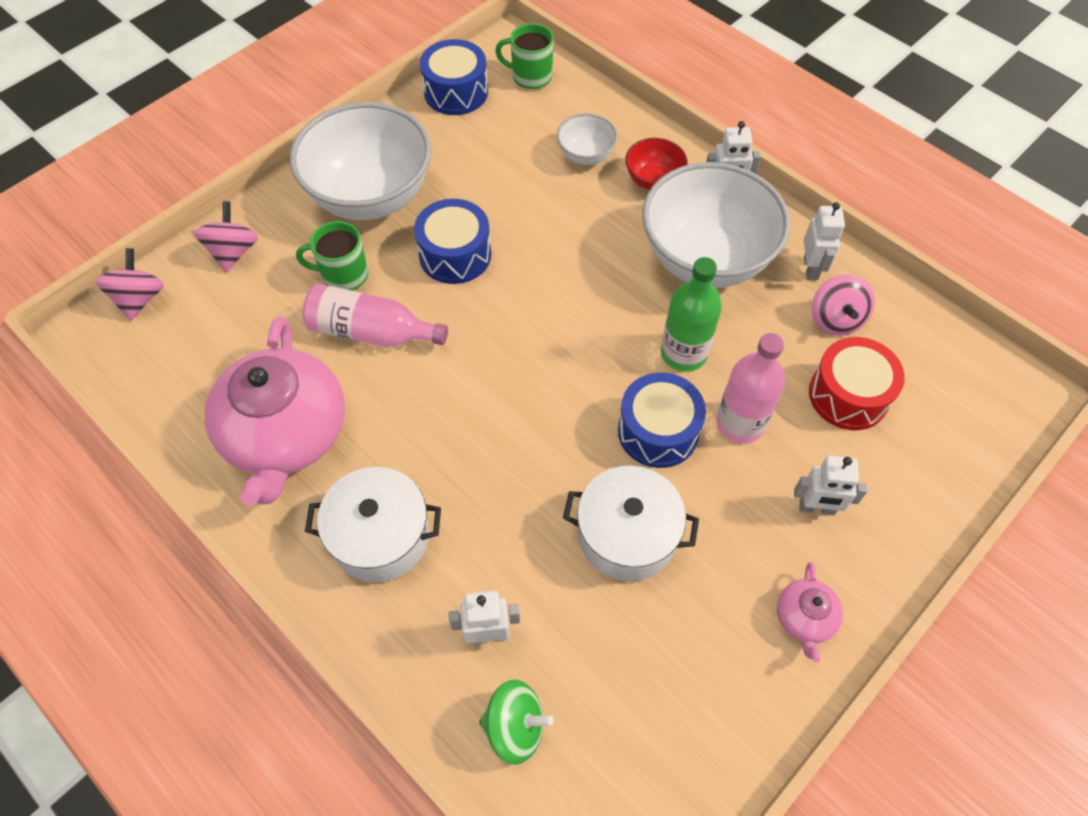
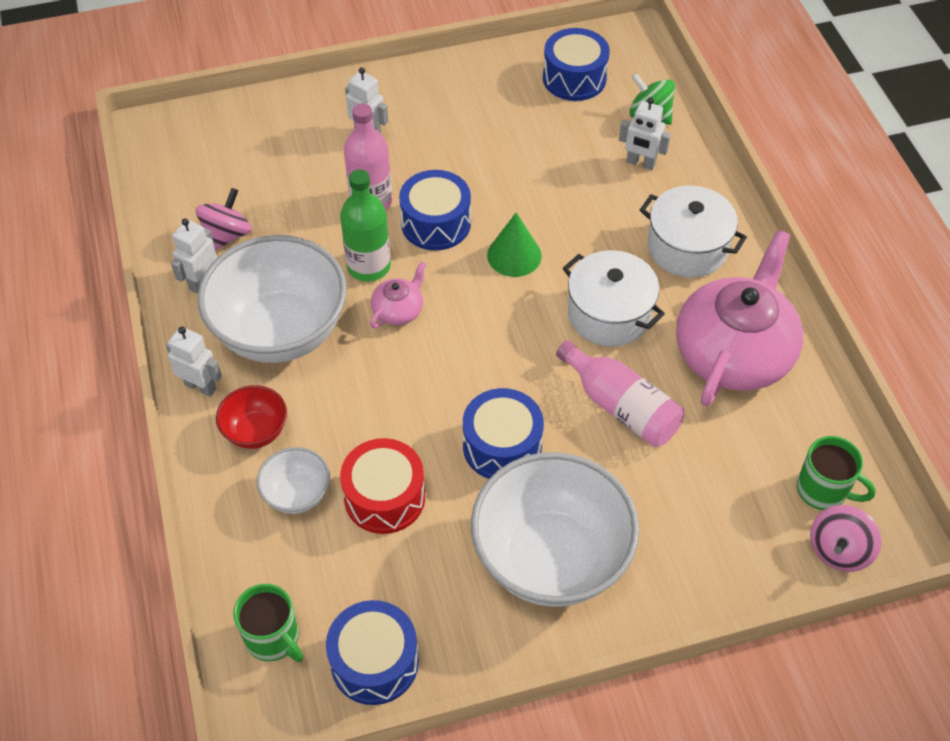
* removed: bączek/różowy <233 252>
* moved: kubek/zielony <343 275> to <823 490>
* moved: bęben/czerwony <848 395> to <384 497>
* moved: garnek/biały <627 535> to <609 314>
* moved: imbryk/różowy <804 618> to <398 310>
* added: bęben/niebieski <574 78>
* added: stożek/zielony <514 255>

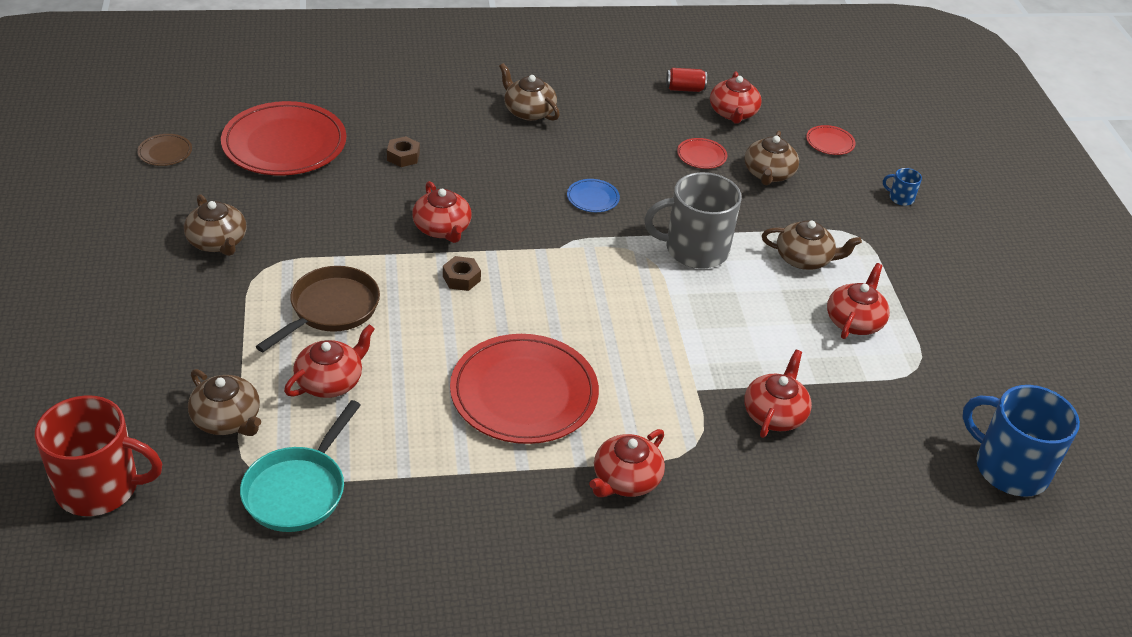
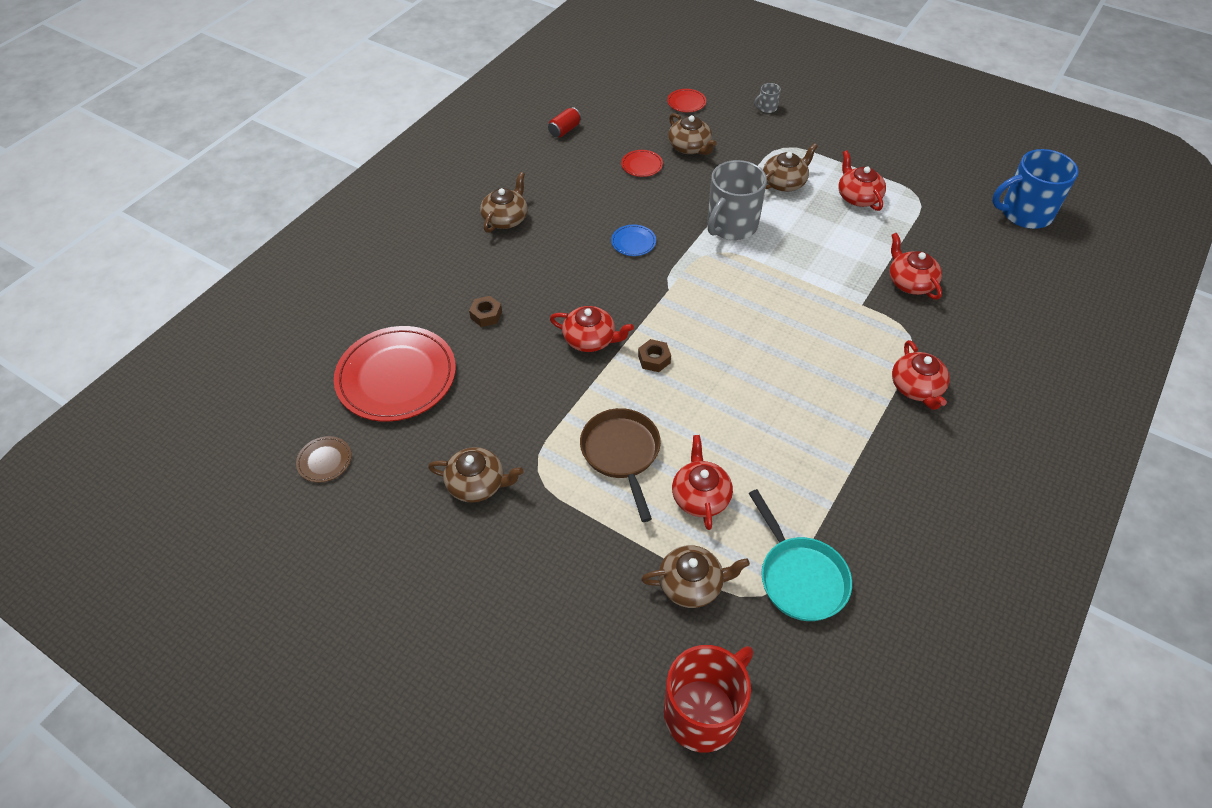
* turned: imbryk/brązowy <528 111> = <506 218> 120 degrees clockwise
* removed: imbryk/czerwony <733 113>
* recoloured: kubek/niebieski <900 198> to kubek/szary <767 108>
* removed: talerz/czerwony <524 393>

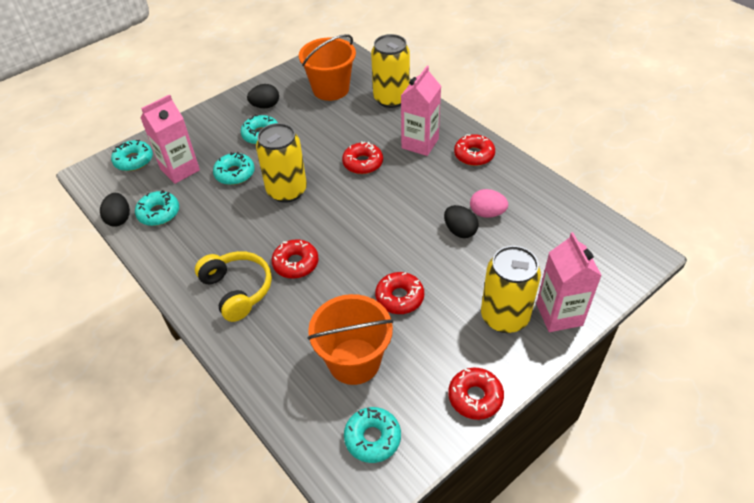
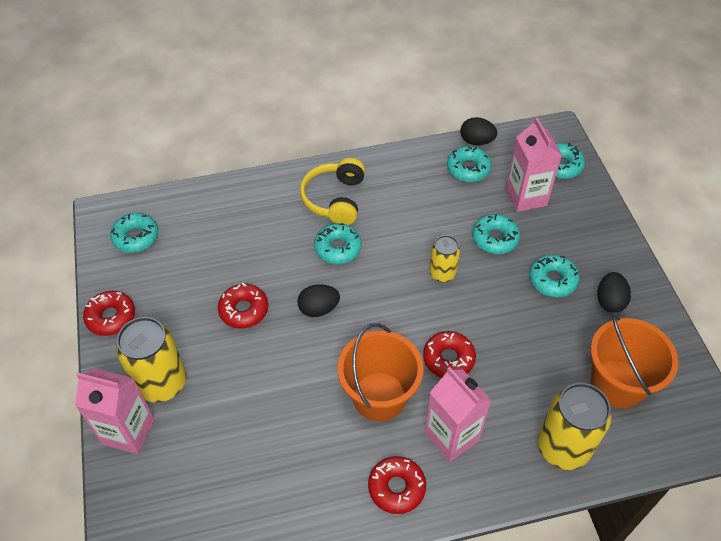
* resized: puszka/żółty <287 191> = <442 273> x0.58
* removed: jajko/różowy <487 213>
* moved: jajko/czarny <460 231> to <319 309>
* recoloured: donut/czerwony <296 263> to donut/turkusowy <338 248>
* turned: słuchawki/żółty <237 290> = <335 199> 105 degrees clockwise
* moved: wiadro/pomarańczowy <354 361> to <379 396>

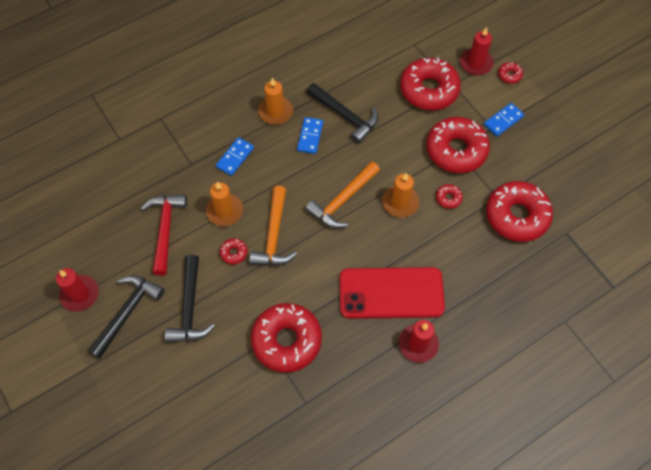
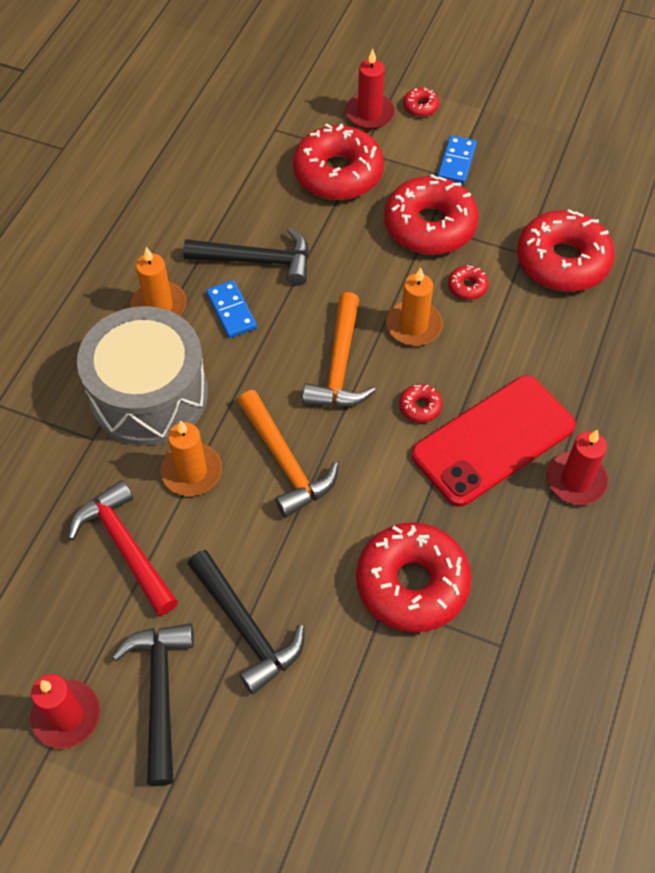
* replaced: kostka domina/niebieski <235 157> to bęben/szary <149 394>
* moved: donut/czerwony <234 253> to <420 407>

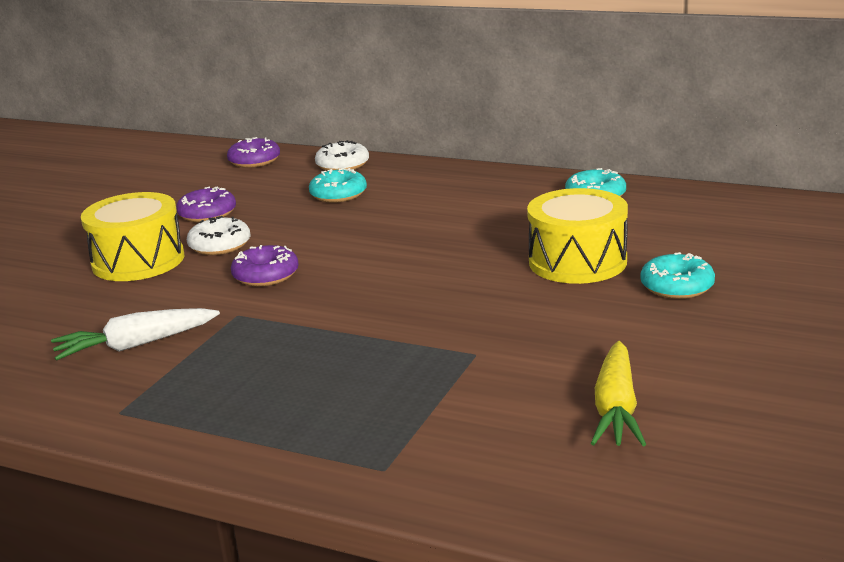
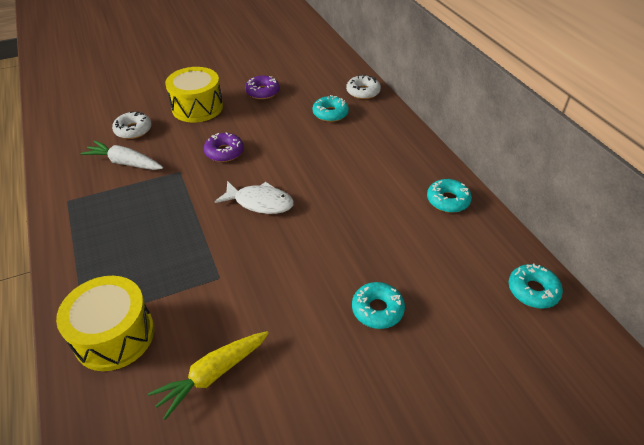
* removed: donut/fioletowy <254 161>
* moved: bęben/żółty <577 261> to <114 335>
* moved: donut/biały <220 245> to <133 130>
* added: ryba/biały <260 202>
* added: donut/turkusowy <533 290>

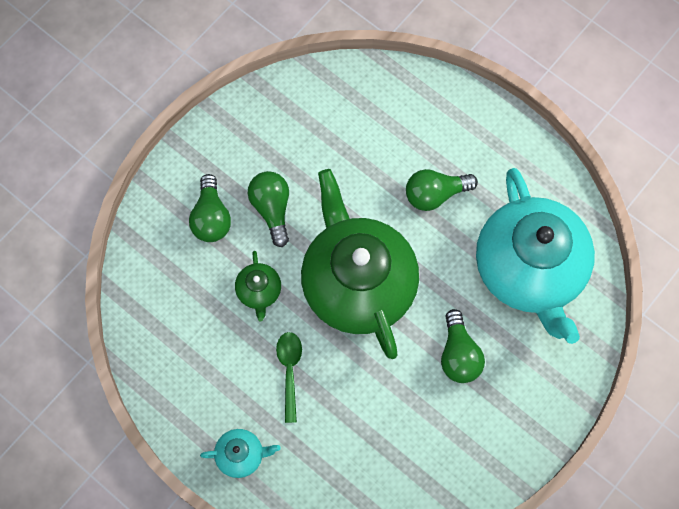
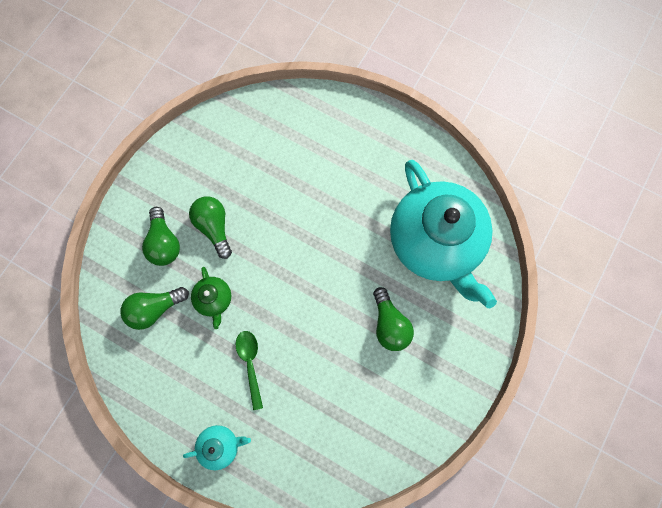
* removed: imbryk/zielony <357 283>
* moved: żarówka/zielony <435 194> to <155 308>

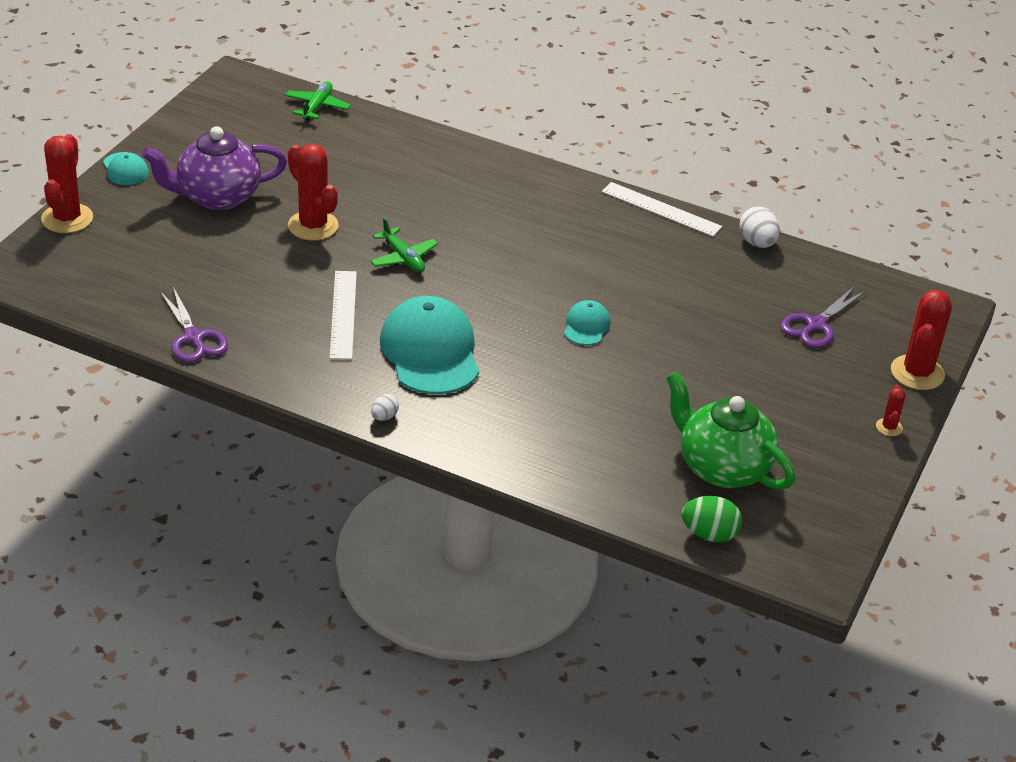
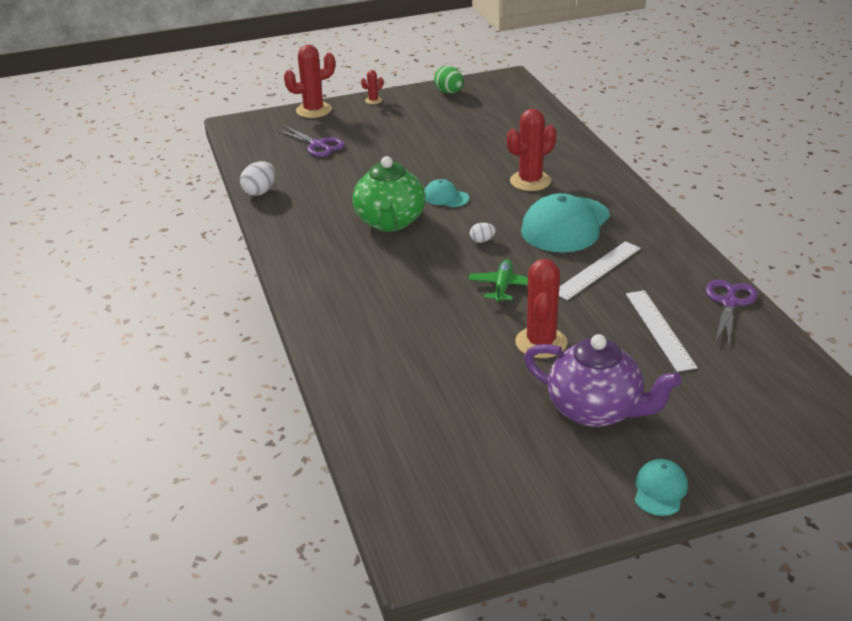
* removed: samolot/zielony <317 107>
* moved: kaktus/czerwony <67 218> to <530 181>
* moved: linijka/biały <661 209> to <659 329>
* turned: nożyczki/fioletowy <816 325> = <317 145> 45 degrees clockwise
* turned: czapka/turkusowy <586 326> = <445 197> 60 degrees clockwise
* moved: imbryk/zielony <722 467> to <390 222>
* moved: jajko/biały <384 417> to <482 240>
* moved: jajko/zielony <709 534> to <449 92>

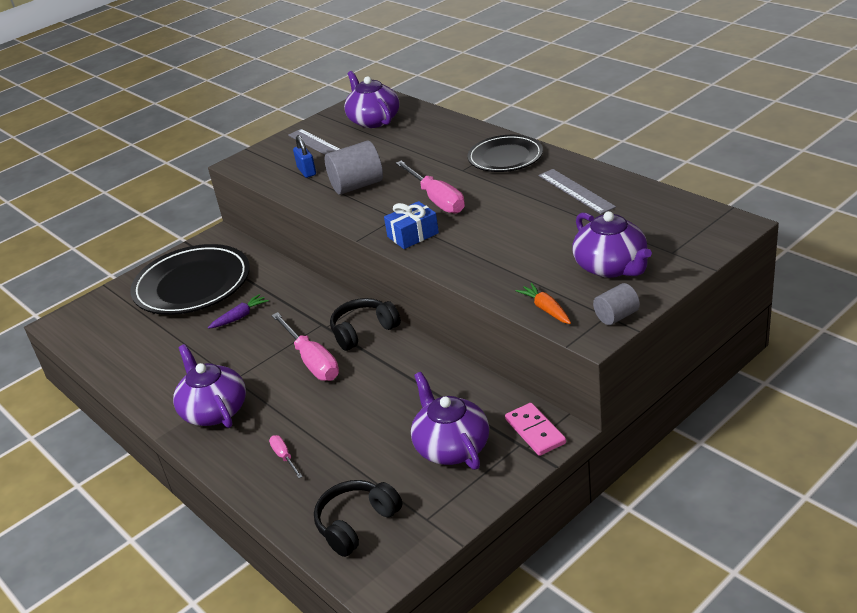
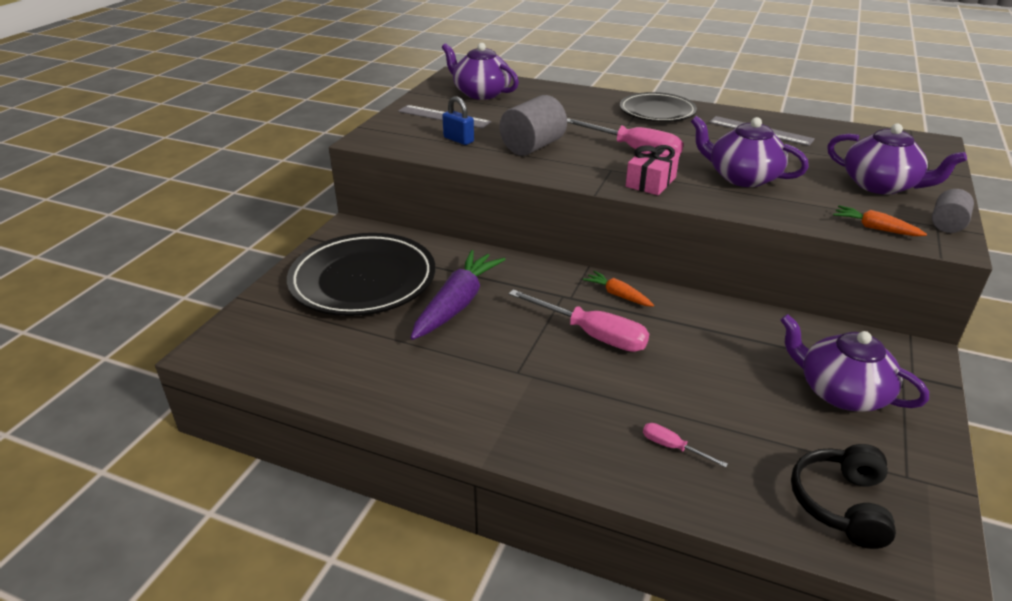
* recoloured: prezent/niebieski <413 235> to prezent/różowy <650 182>
* resized: marchewka/fioletowy <240 317> = <457 304> x1.95
* replaced: słuchawki/czarny <363 331> to marchewka/pomarańczowy <618 295>
* moved: imbryk/fioletowy <214 410> to <742 177>
* removed: kostka domina/różowy <535 431>

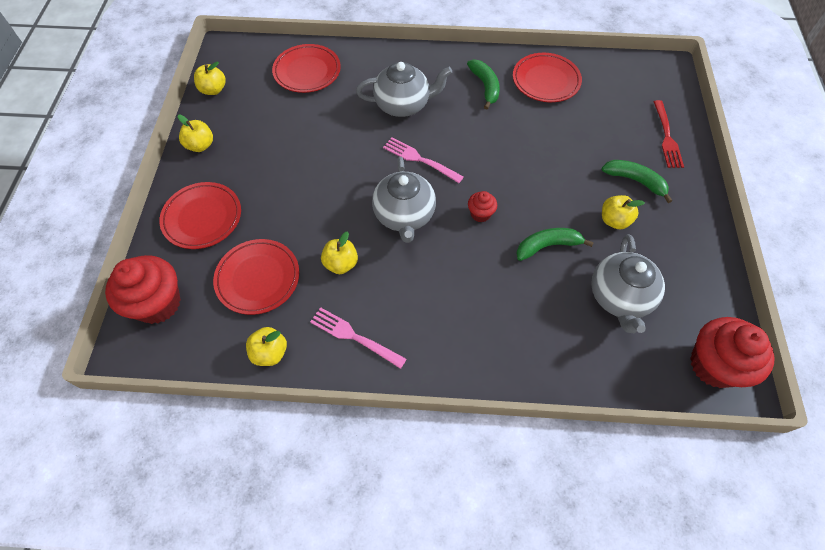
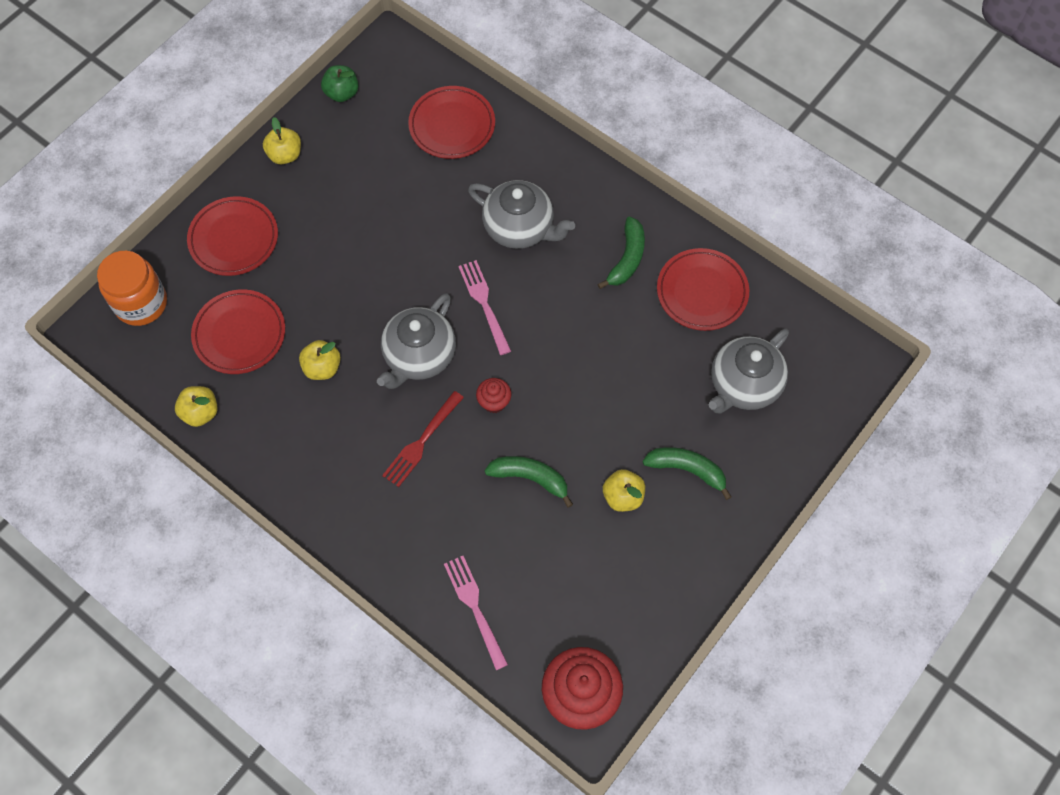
* recoloured: jabłko/żółty <213 90> to jabłko/zielony <342 93>
* moved: widelec/czerwony <667 137> to <421 441>
* turned: banan/zielony <635 181> = <687 470> 45 degrees counterclockwise
* moved: imbryk/szary <619 297> to <743 385>
* replaced: muffinka/czerwony <158 303> to słoik/pomarańczowy <141 303>
* moved: widelec/różowy <354 337> to <475 608>

